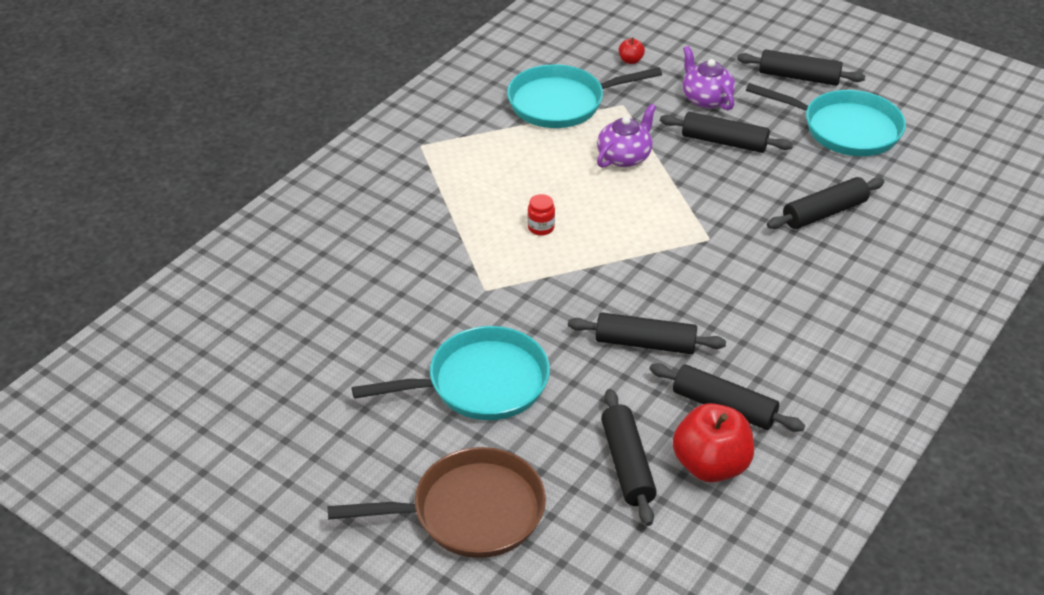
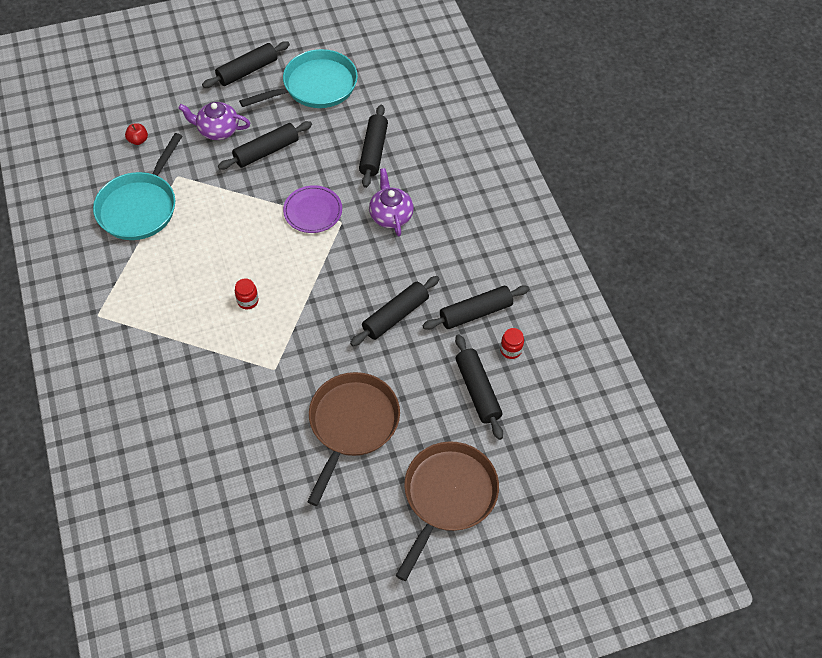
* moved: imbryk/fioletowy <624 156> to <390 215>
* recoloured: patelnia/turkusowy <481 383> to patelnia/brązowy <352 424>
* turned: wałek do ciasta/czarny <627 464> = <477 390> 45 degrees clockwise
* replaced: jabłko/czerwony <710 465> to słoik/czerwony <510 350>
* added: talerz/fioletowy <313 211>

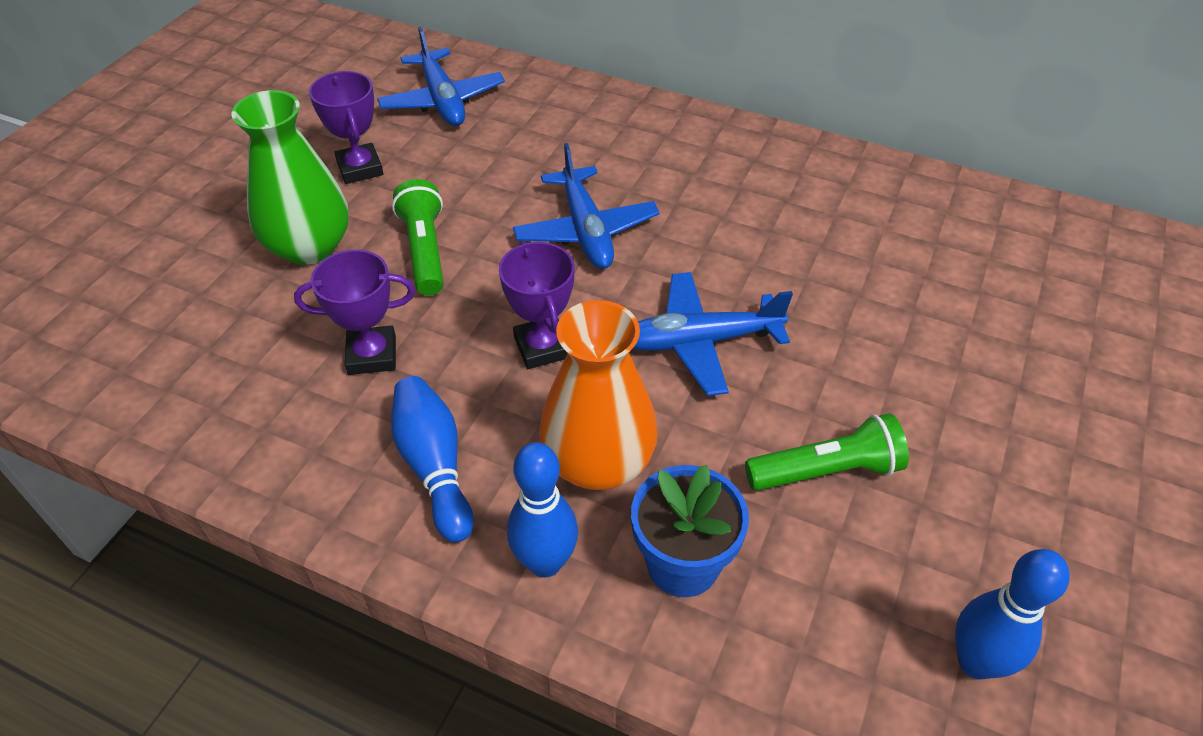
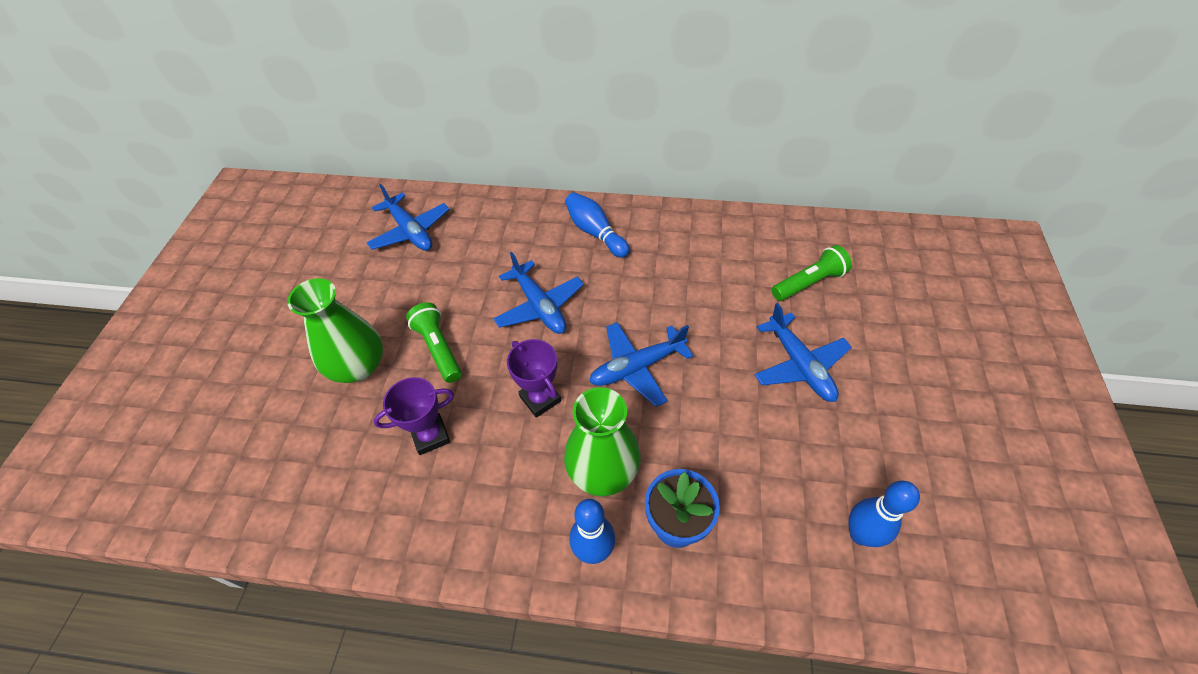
* removed: puchar/fioletowy <360 168>
* recoloured: wazon/pomarańczowy <598 462> to wazon/zielony <603 470>
* moved: kręgiel/niebieski <434 467> to <595 232>
* moved: latarka/zielony <827 471> to <809 283>
* added: samolot/niebieski <799 365>

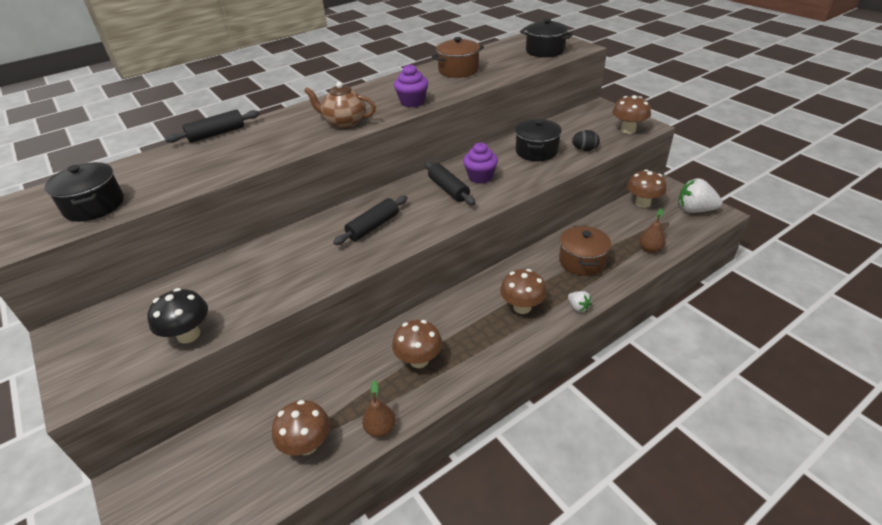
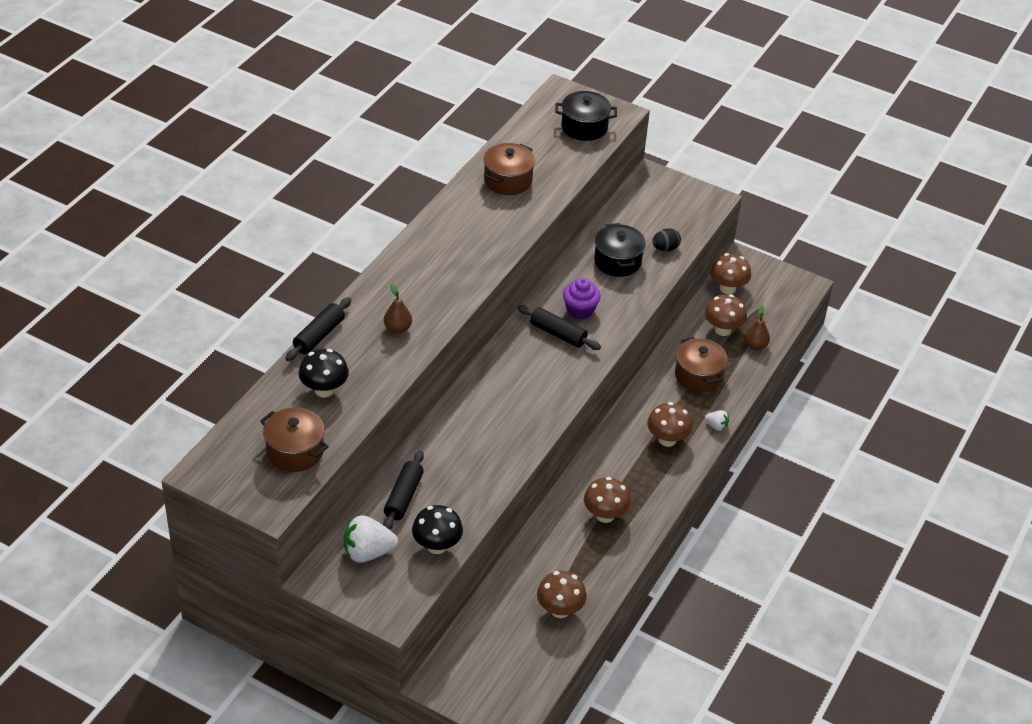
* removed: muffinka/fioletowy <412 102>
* removed: imbryk/brązowy <344 122>
* moved: grzyb/brązowy <628 130> to <722 330>
* recoloured: garnek/czarny <94 206> to garnek/brązowy <295 451>
* moved: truskawka/biały <694 210> to <368 552>
* moved: wałek do ciasta/czarny <373 226> to <403 497>
* moved: gruszka/brązowy <380 428> to <397 328>
* added: grzyb/czarny <324 390>

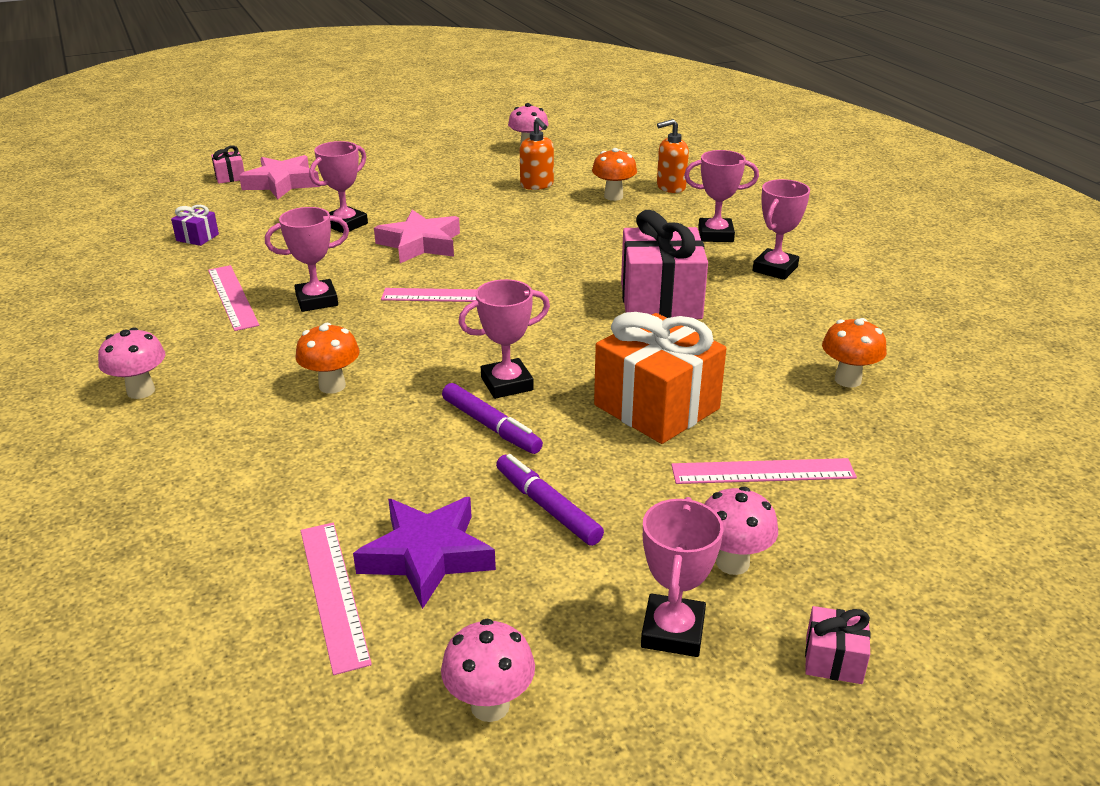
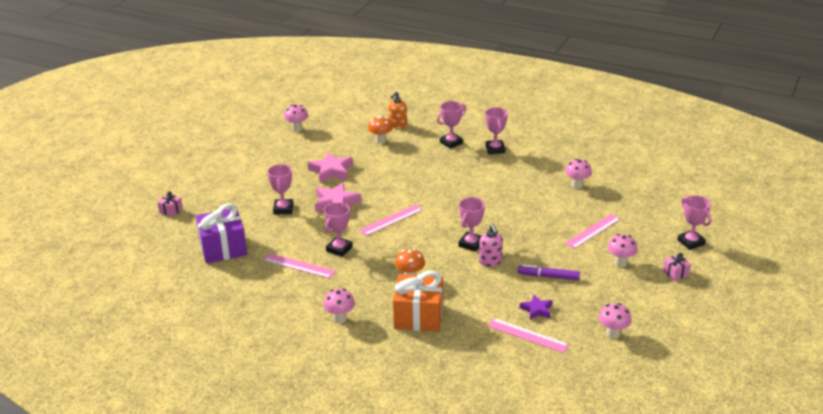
* removed: dozownik mydła/pomarańczowy <537 185>
* moved: gwiazda/różowy <282 183> to <331 171>
* resized: prezent/fioletowy <197 237> = <223 248> x2.28
* removed: prezent/różowy <660 300>
* moved: prezent/pomarańczowy <656 407> to <418 316>
* recoloured: grzyb/pomarańczowy <847 380> to grzyb/różowy <577 185>
* replaced: flamaster/fioletowy <491 426> to dozownik mydła/różowy <490 261>
* resized: gwiazda/fioletowy <427 556> = <536 310> x0.60
* moved: puchar/różowy <673 631> to <691 242>

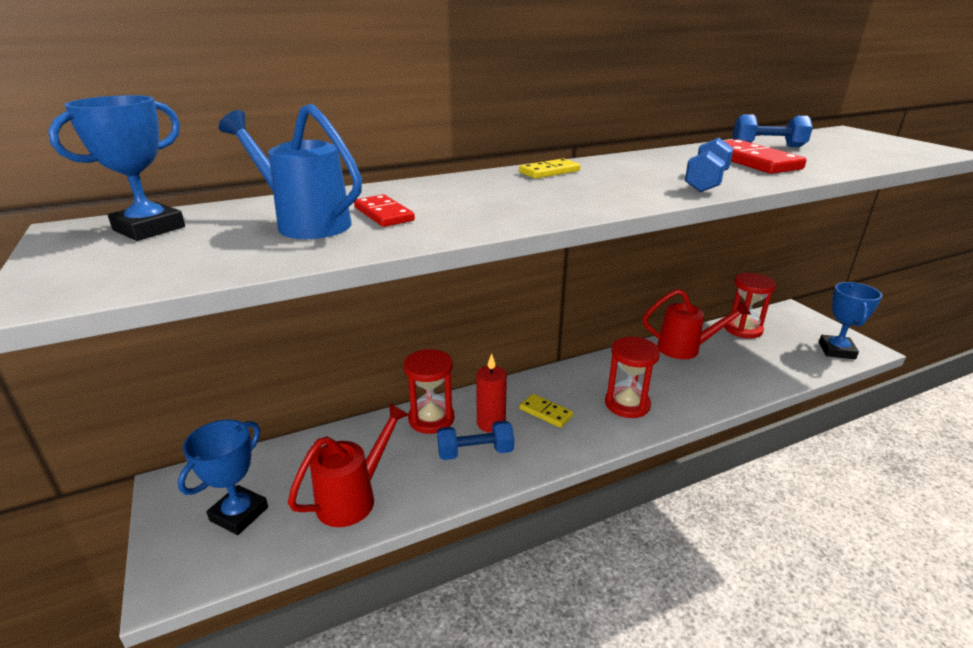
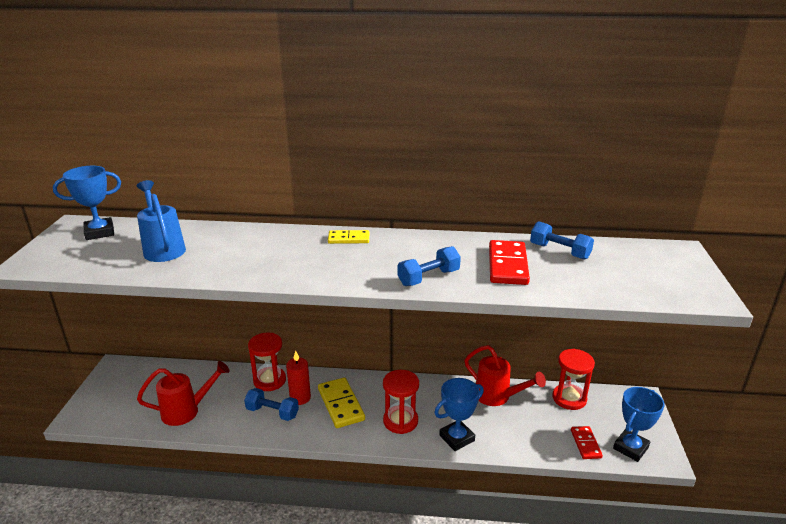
* moved: kostka domina/czerwony <384 214> to <585 444>
* resized: kostka domina/żółty <545 412> = <340 404> x1.67
* moved: puchar/niebieski <239 514> to <457 438>

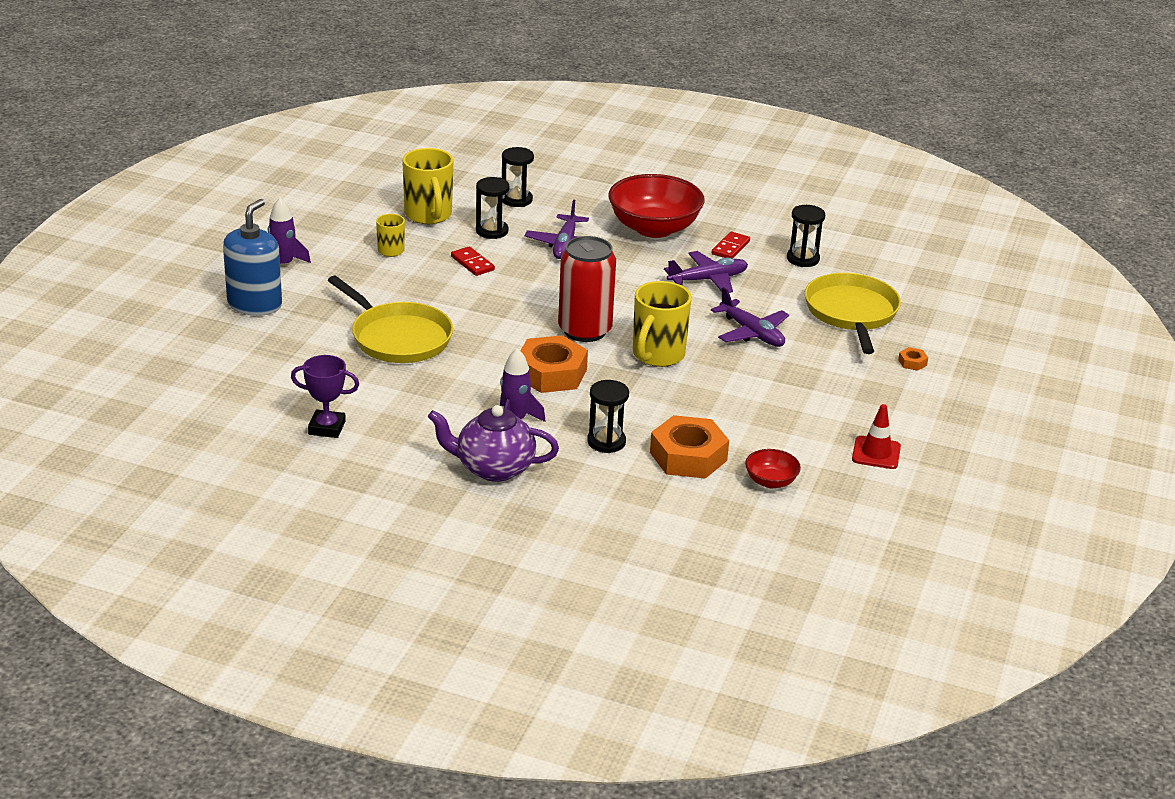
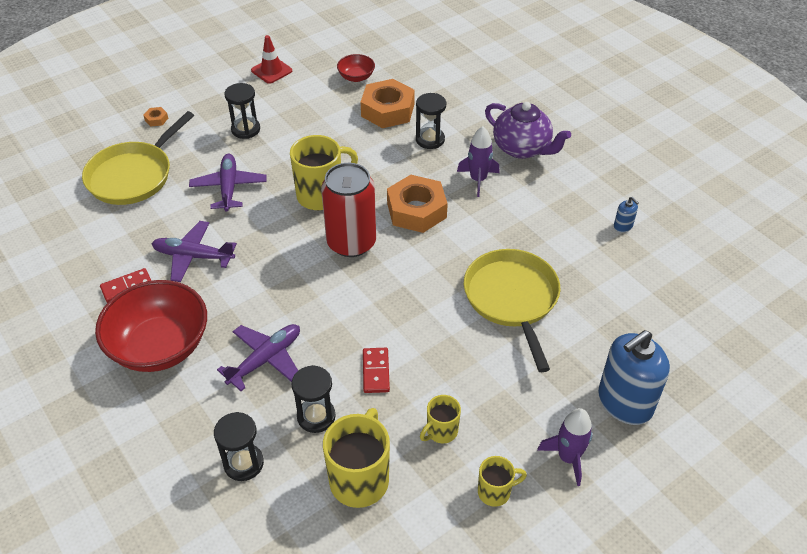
* moved: klepsydra/czarny <803 259> to <245 129>
* replaced: puchar/fioletowy <327 428> to dozownik mydła/niebieski <623 226>
* added: kubek/żółty <495 492>

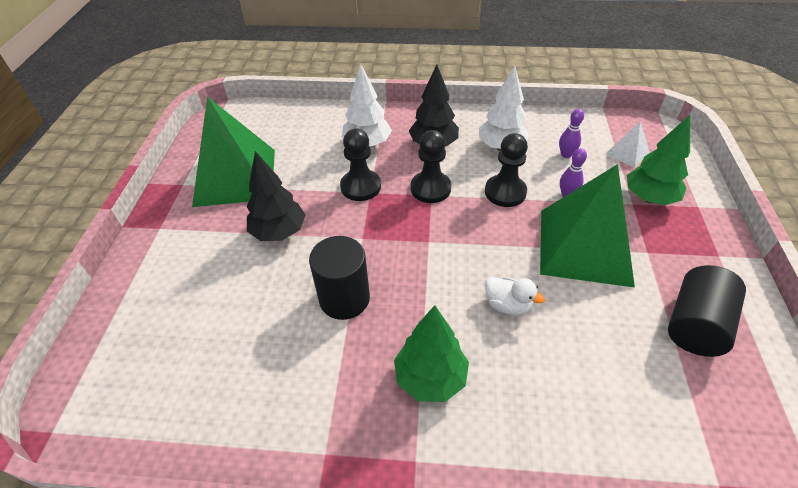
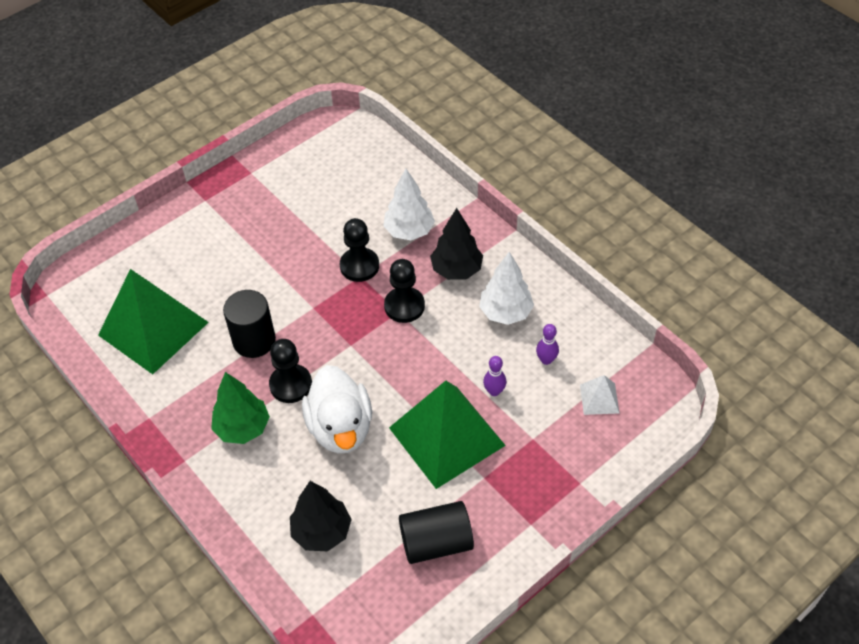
* moved: piramida/zielony <235 177> to <153 328>
* removed: drzewko/zielony <649 198>
* moved: pionek/czarny <505 192> to <291 385>
* moved: drzewko/czarny <279 232> to <322 532>
* resized: kaczka/biały <507 305> = <340 428> x2.04

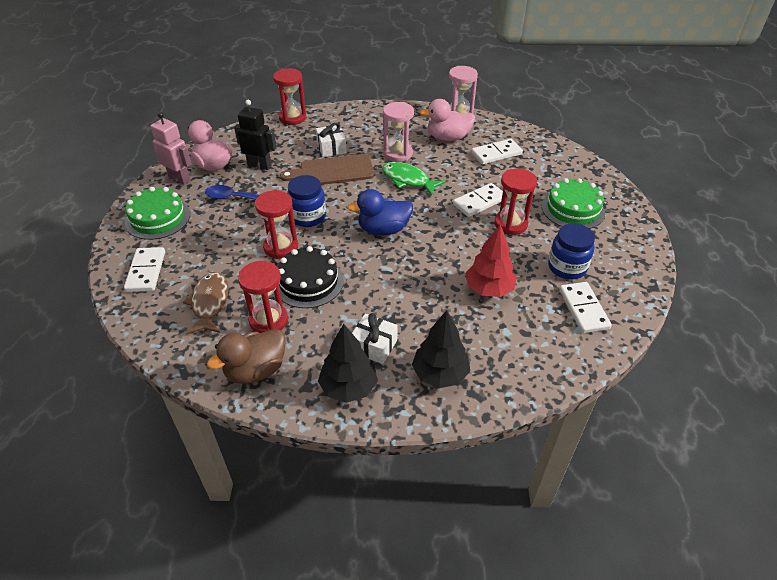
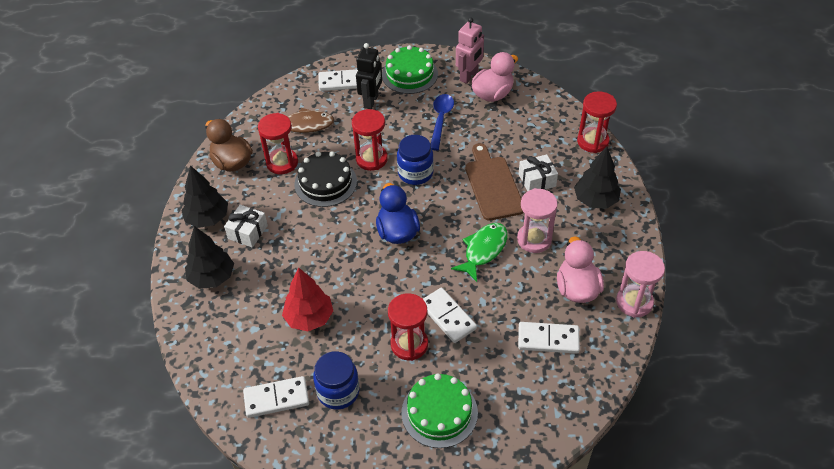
* moved: robot/czarny <259 165> to <371 101>
* turned: kostka domina/biały <496 154> = <548 339> 60 degrees counterclockwise
* added: drzewko/czarny <595 200>

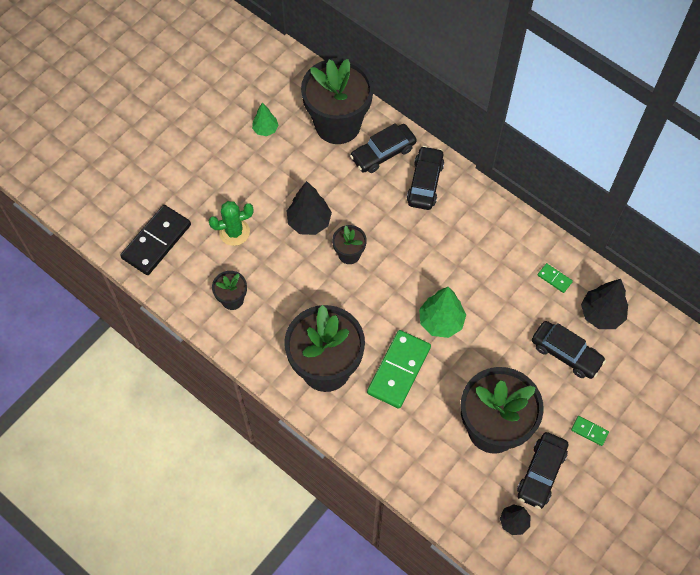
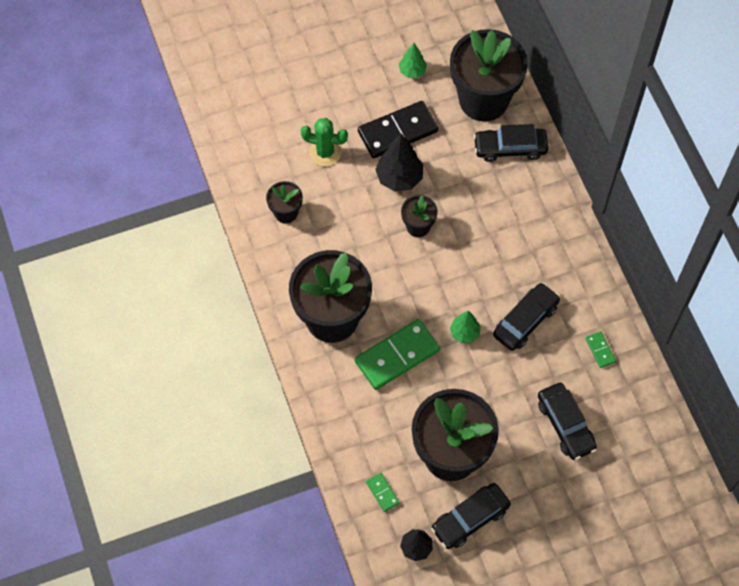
* moved: samochód/czarny <425 183> to <525 321>
* moved: kostka domina/czarny <156 241> to <397 131>
* removed: drzewko/czarny <601 314>
* resized: drzewko/zielony <441 322> = <464 333> x0.61
* moved: kostka domina/zielony <589 431> to <382 492>

